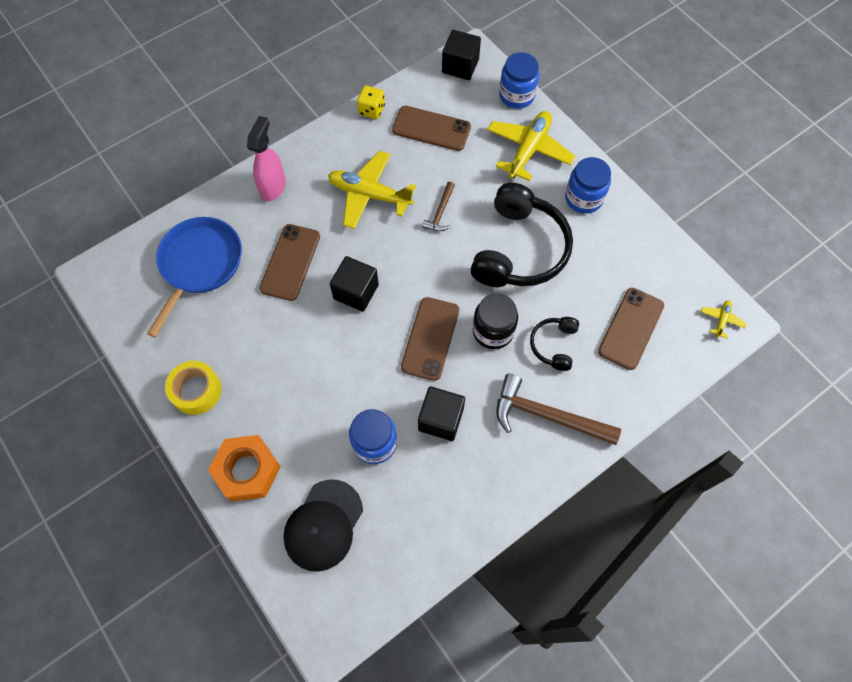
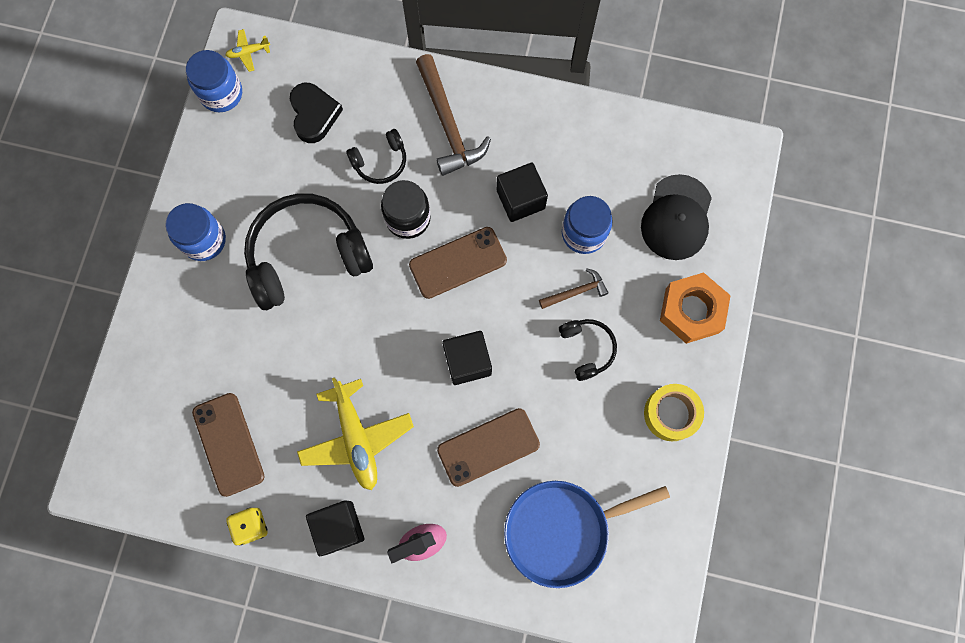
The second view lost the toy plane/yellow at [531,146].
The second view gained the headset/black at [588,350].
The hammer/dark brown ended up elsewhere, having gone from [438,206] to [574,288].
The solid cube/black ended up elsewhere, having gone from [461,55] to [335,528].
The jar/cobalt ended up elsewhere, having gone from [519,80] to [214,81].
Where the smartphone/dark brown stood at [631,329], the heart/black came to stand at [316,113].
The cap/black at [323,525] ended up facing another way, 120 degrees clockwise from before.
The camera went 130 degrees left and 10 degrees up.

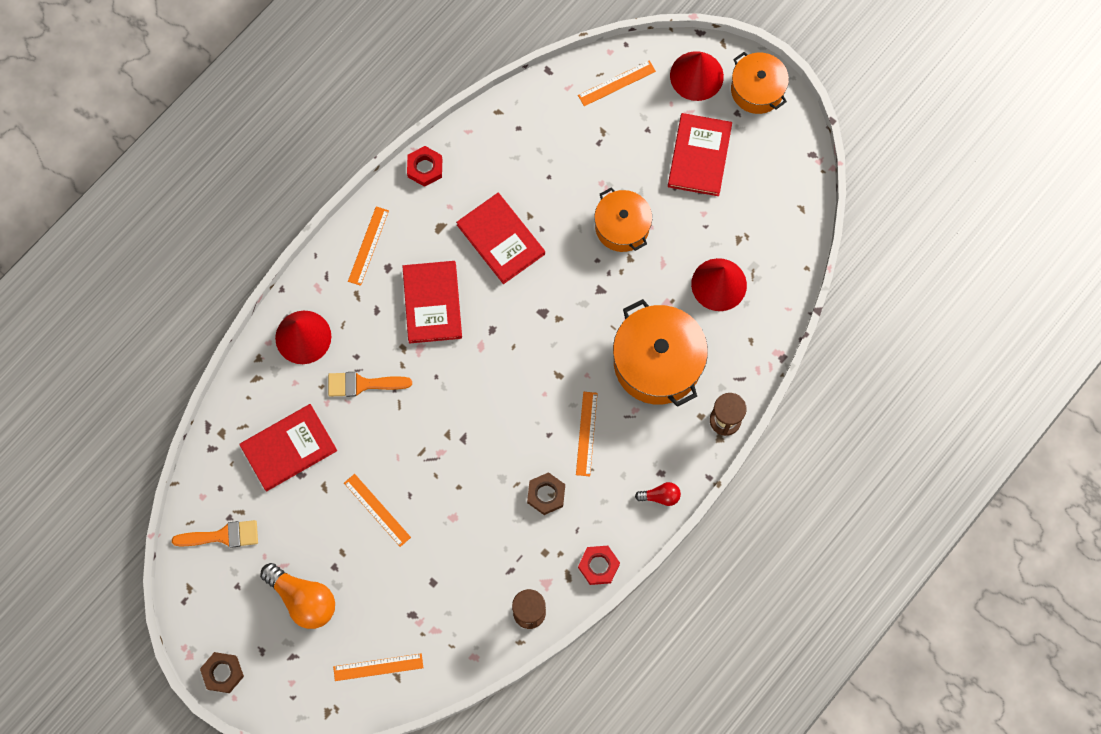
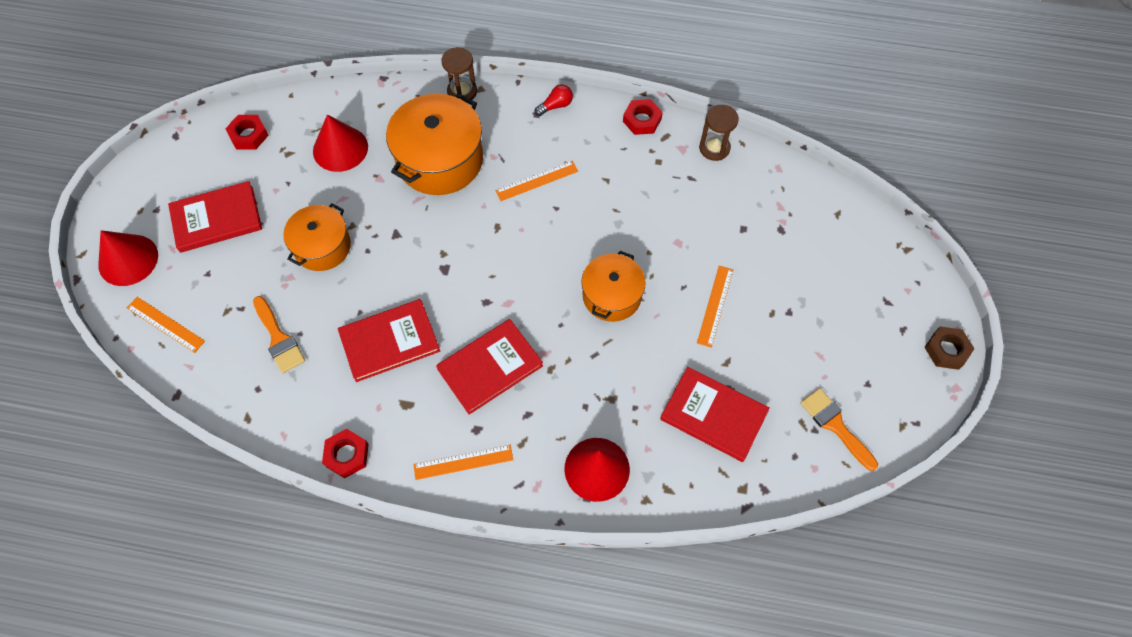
The second view lost the bulb/bright orange at [297,596].
The second view lost the ruler/bright orange at [378,667].
The second view lost the hex nut/dark brown at [546,493].
The second view gained the hex nut/crimson at [247,132].
The paintbrush/bright orange ended up elsewhere, having gone from [370,384] to [279,334].
The pot/bright orange ended up elsewhere, having gone from [760,83] to [614,286].
The book/crimson at [500,238] ended up facing another way, 45 degrees clockwise from before.
The bulb/crimson at [658,494] ended up facing another way, 90 degrees clockwise from before.
The camera went 120 degrees left and 10 degrees down.

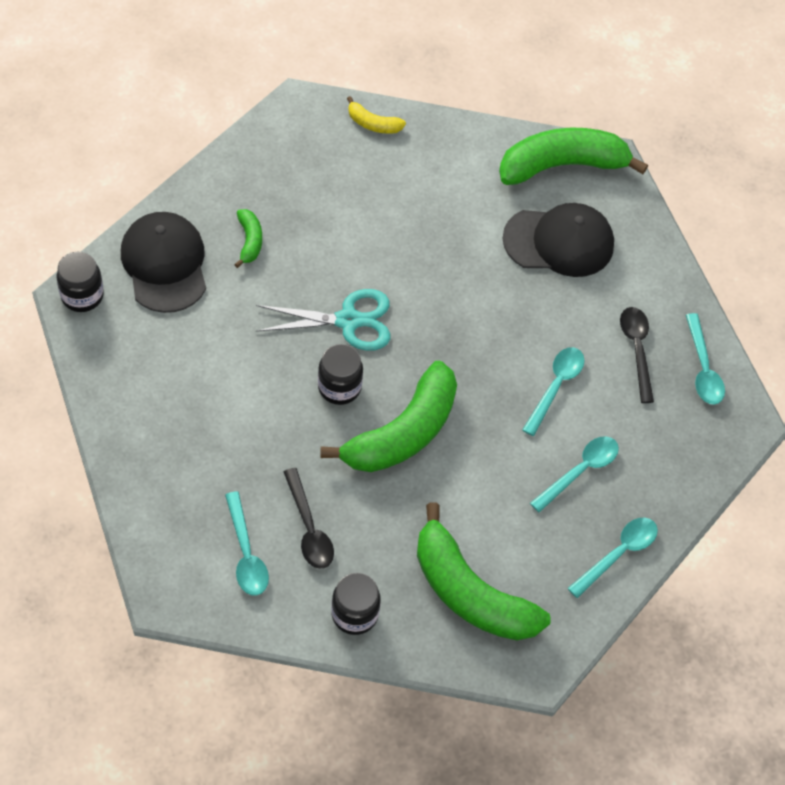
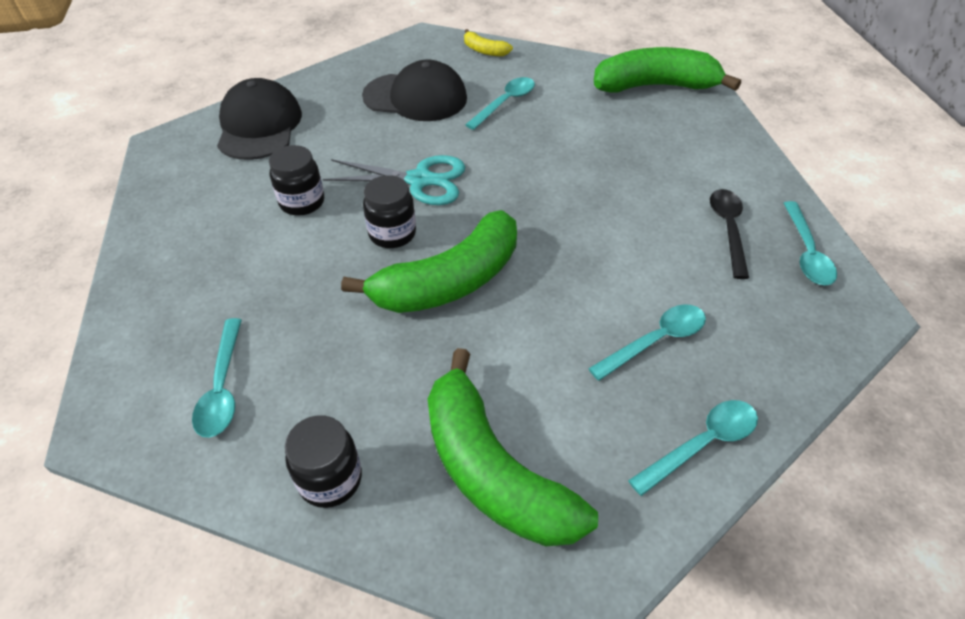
The second view lost the banana/emerald at [248,238].
The second view lost the spoon/black at [309,518].
The jar/black ended up elsewhere, having gone from [80,282] to [296,180].
The cap/black ended up elsewhere, having gone from [558,240] to [414,90].
The spoon/aqua ended up elsewhere, having gone from [553,391] to [500,103].
The camera went 15 degrees right and 10 degrees down.

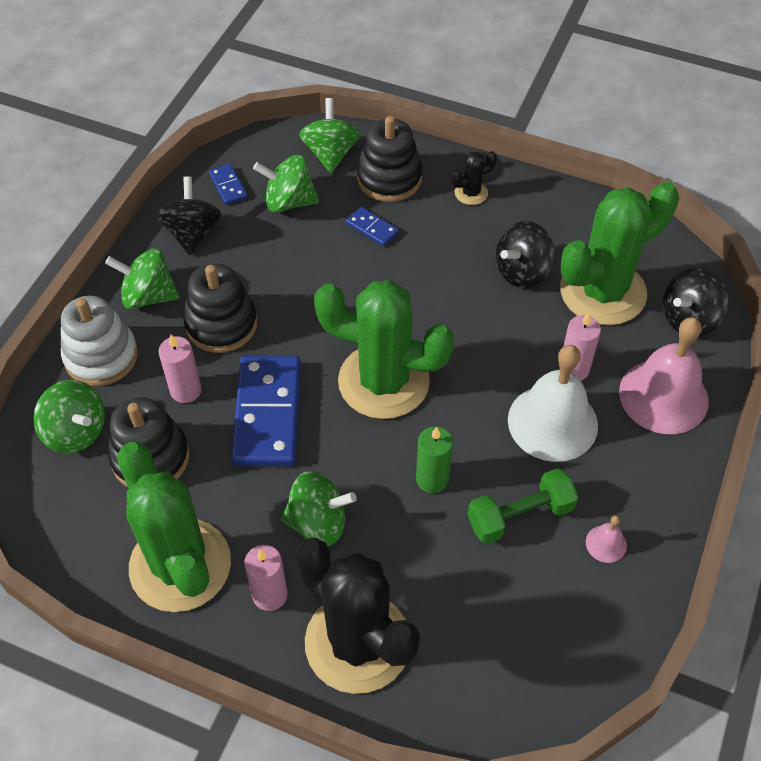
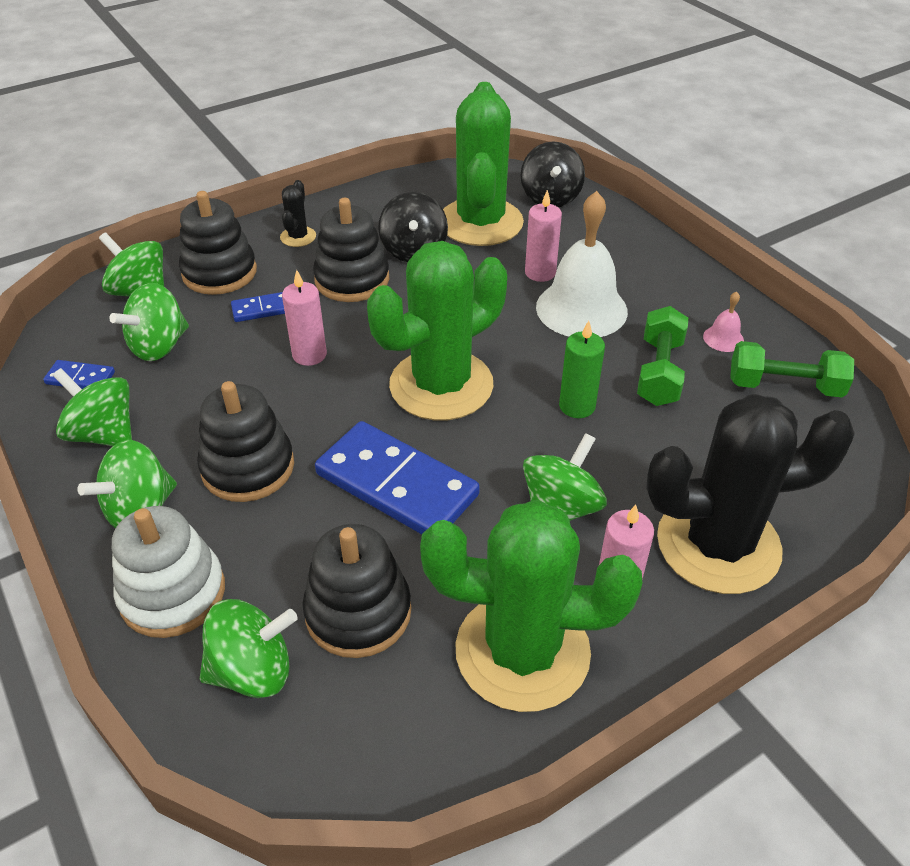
The second view lost the school bell/pink at [664,375].
The second view gained the stacking toy/black at [351,250].
The second view gained the hand weight/emerald at [792,369].
The candle/pink ended up elsewhere, having gone from [180,369] to [304,318].
What was the whirligig/black at [189,216] turned into the whirligig/emerald at [92,407].
The camera went 55 degrees left and 10 degrees down.

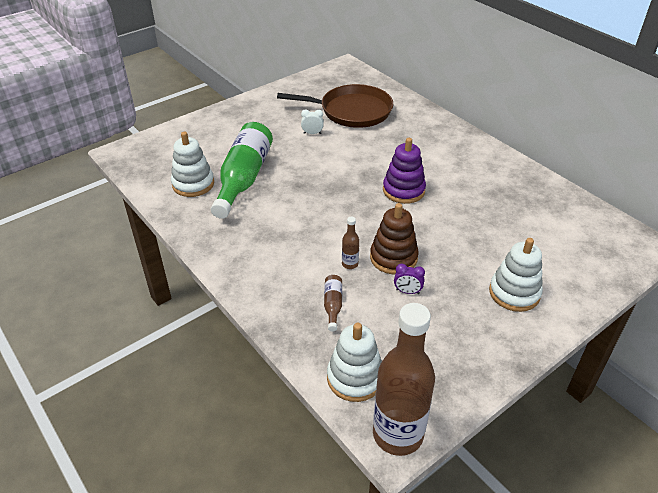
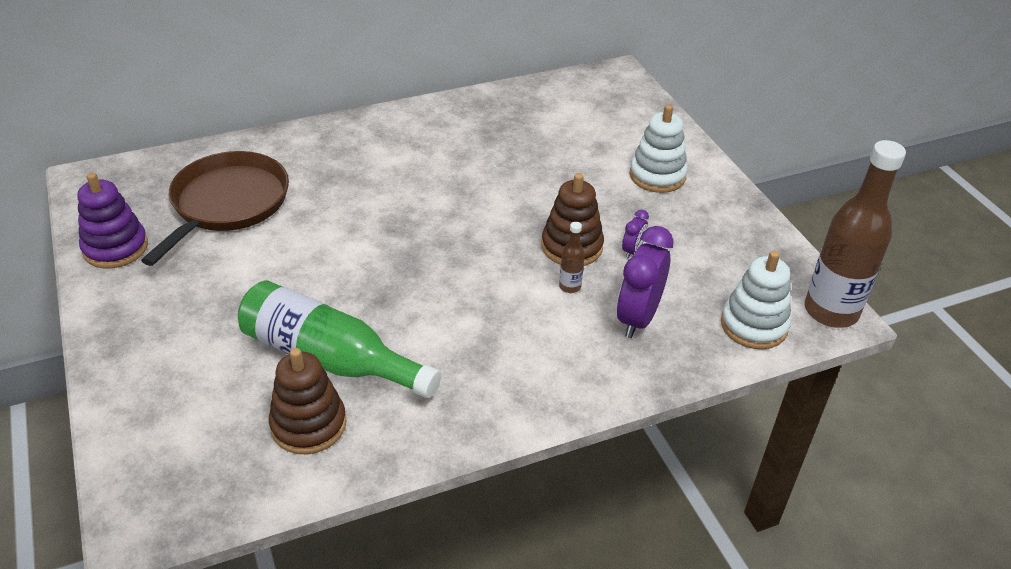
The second view lost the clock/snow-white at [312,121].
The stacking toy/purple ended up elsewhere, having gone from [404,171] to [112,220].
Where the flask/dark brown stood at [333,303], the clock/purple came to stand at [645,282].
What was the stacking toy/snow-white at [192,164] turned into the stacking toy/dark brown at [307,401].
The camera went 75 degrees left and 0 degrees up.

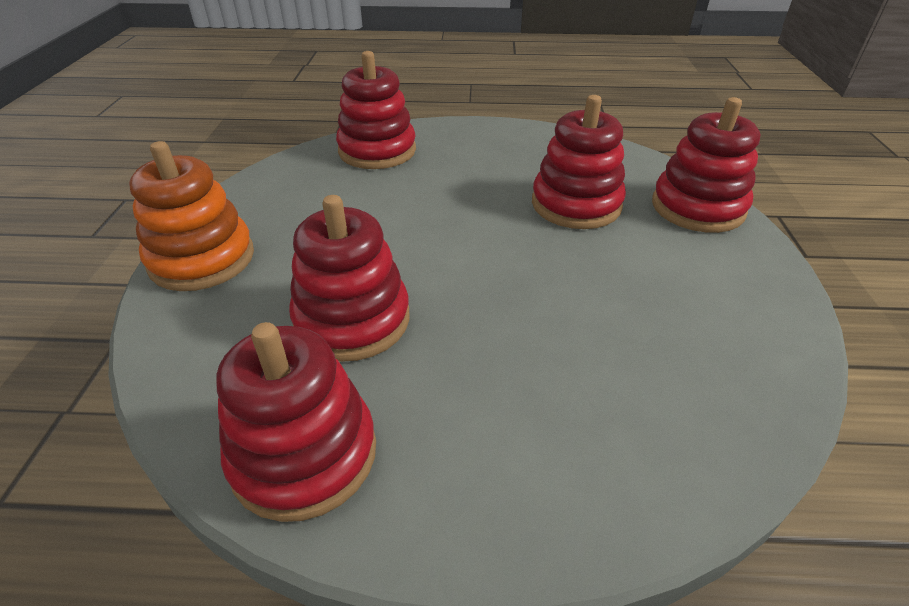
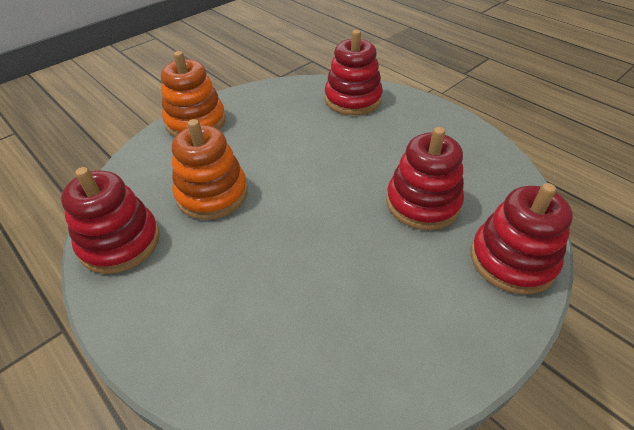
What was the stacking toy/crimson at [349,278] turned into the stacking toy/bright orange at [210,169].
The camera went 45 degrees right and 5 degrees up.

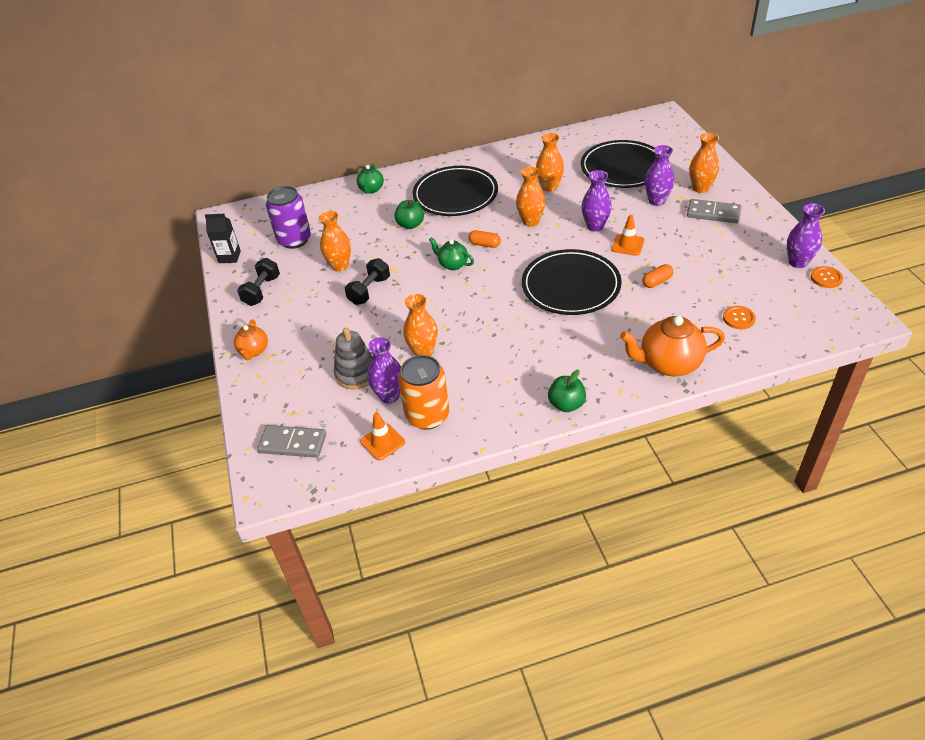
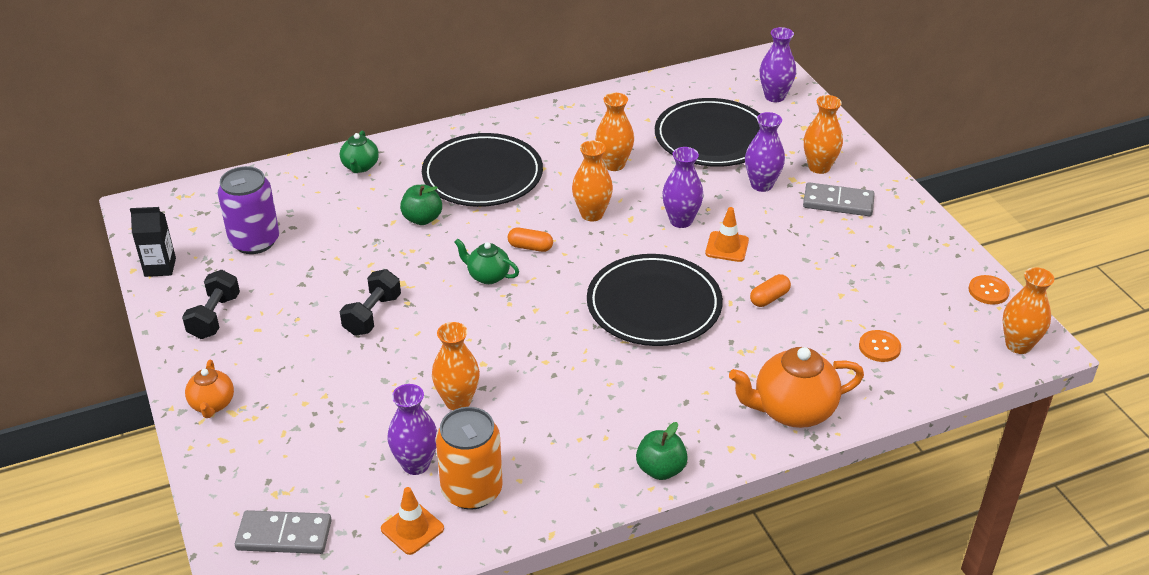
The second view lost the stacking toy/ash-grey at [353,358].
The tall vase/bright orange ended up elsewhere, having gone from [335,241] to [1028,310].
The tall vase/purple ended up elsewhere, having gone from [806,235] to [778,64].
The camera went 10 degrees left and 5 degrees down.

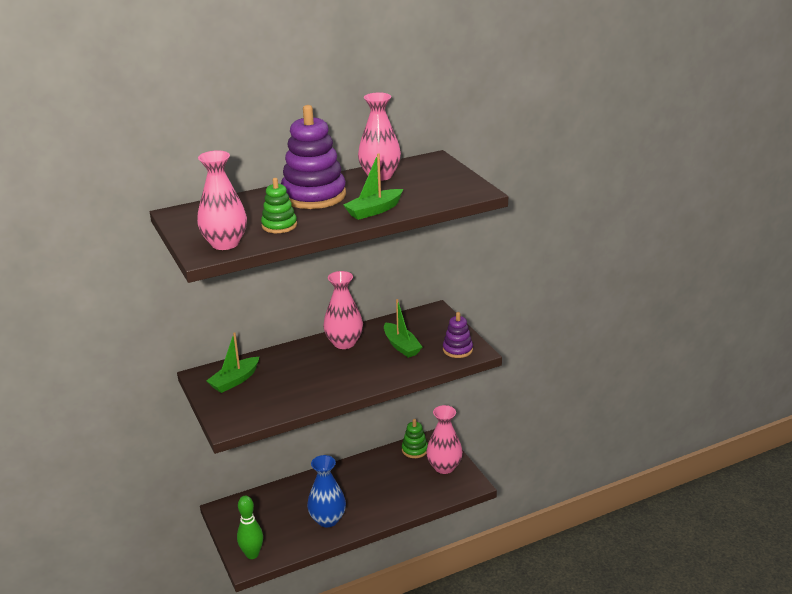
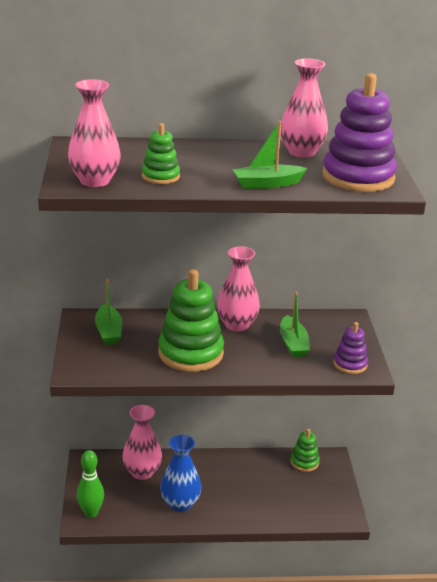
The second view gained the stacking toy/emerald at [191,320].
The stacking toy/purple ended up elsewhere, having gone from [313,157] to [359,132].
The tall vase/pink ended up elsewhere, having gone from [444,439] to [142,442].
The toy boat/emerald at [232,362] ended up facing another way, 75 degrees counterclockwise from before.
The camera went 20 degrees right and 0 degrees up.

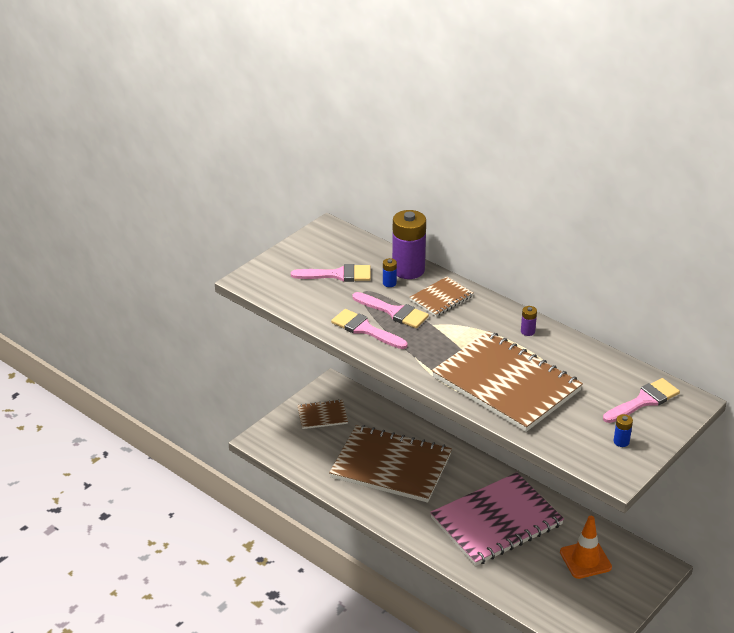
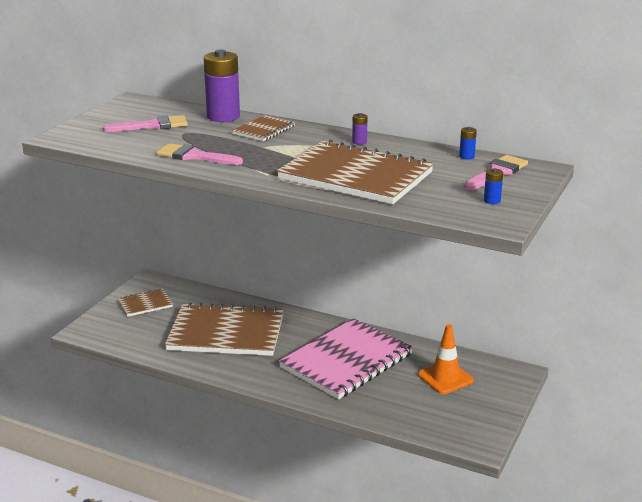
The second view lost the paintbrush/pink at [391,310].
The battery/cobalt ended up elsewhere, having gone from [390,272] to [468,143].
The camera went 15 degrees left and 10 degrees down.

